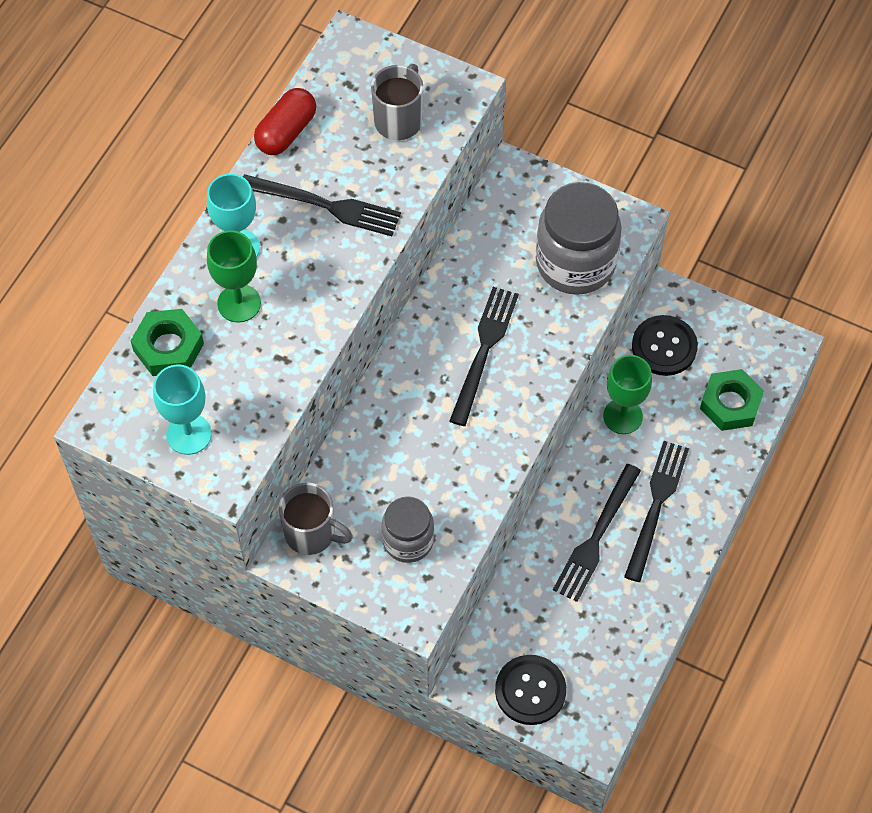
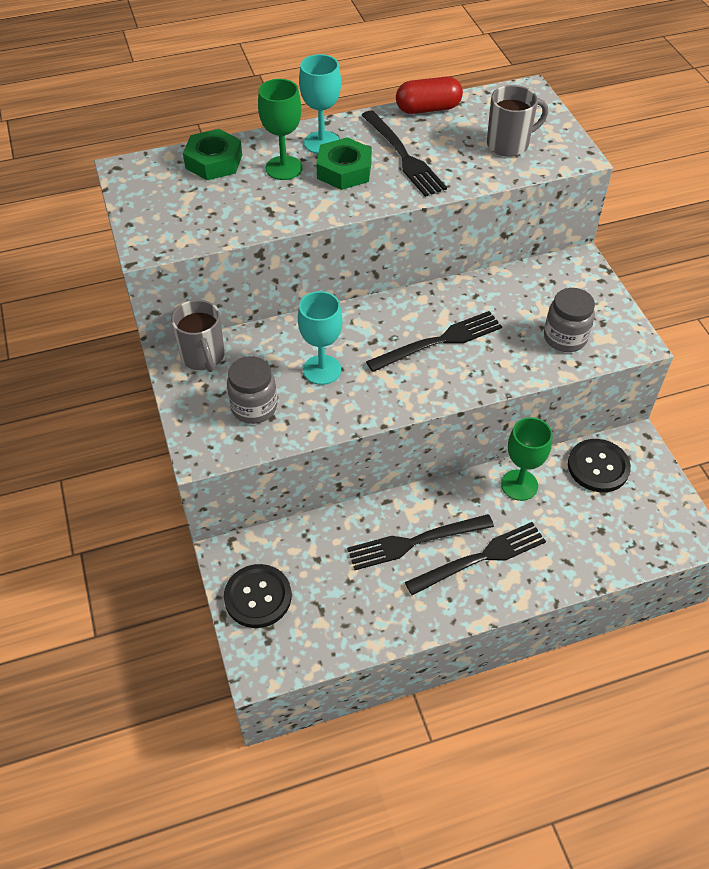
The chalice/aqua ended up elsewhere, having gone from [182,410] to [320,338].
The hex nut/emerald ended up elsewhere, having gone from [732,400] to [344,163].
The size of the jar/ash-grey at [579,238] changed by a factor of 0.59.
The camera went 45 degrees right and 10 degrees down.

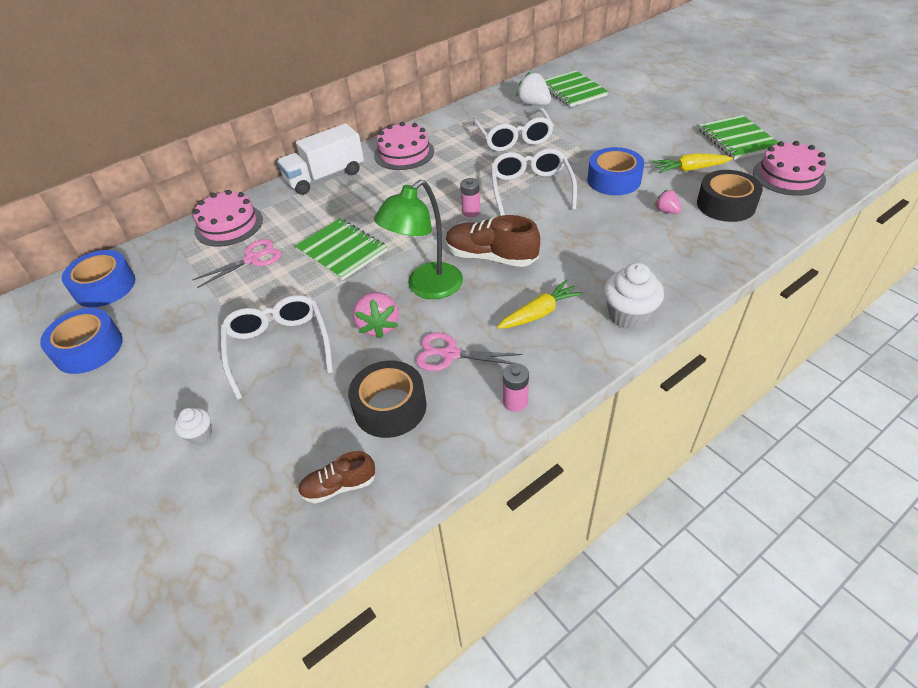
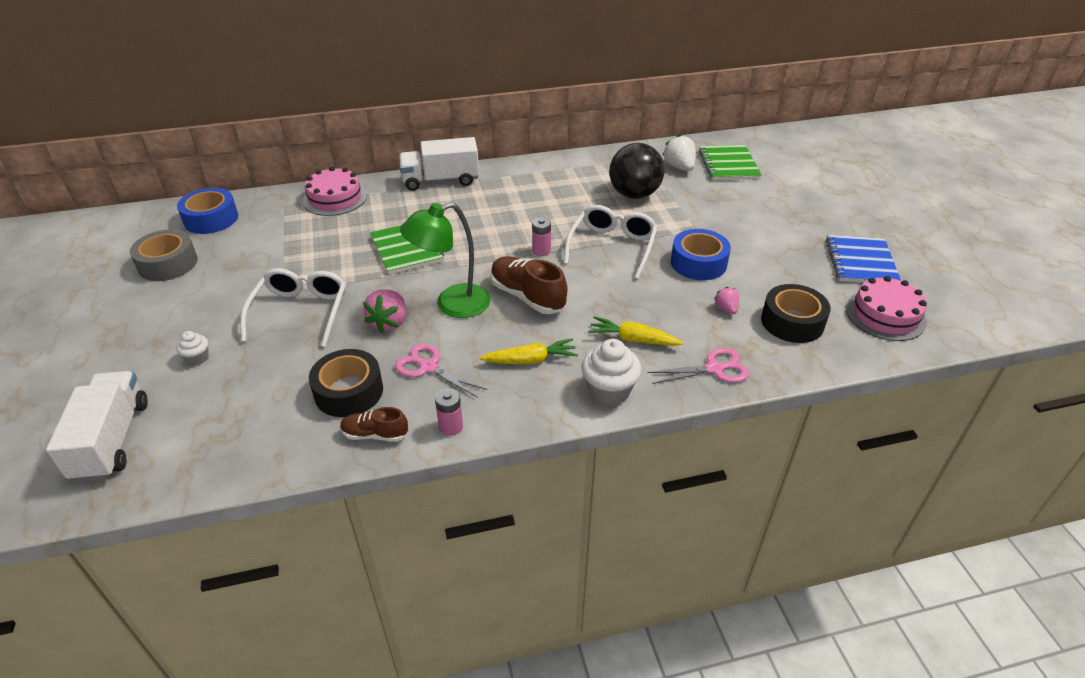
The second view lost the gateau/pink at [404,146].
The second view gained the lorry/snow-white at [97,426].
The scissors/pink ended up elsewhere, having gone from [237,263] to [699,366].
The shoe/dark brown ended up elsewhere, having gone from [337,477] to [374,424].
The carrot/yellow ended up elsewhere, having gone from [693,163] to [636,331].
Where the spectacles/snow-white stood at [513,129], the sphere/black came to stand at [637,171].
What was the roll of tape/cobalt at [81,341] turned into the roll of tape/ash-grey at [164,255].
What was the notebook/emerald at [738,137] turned into the notebook/cobalt at [863,259].
The camera went 20 degrees right and 5 degrees down.

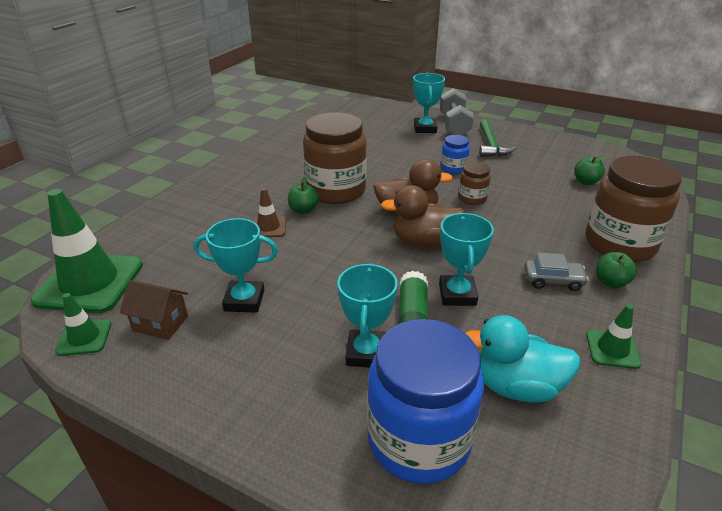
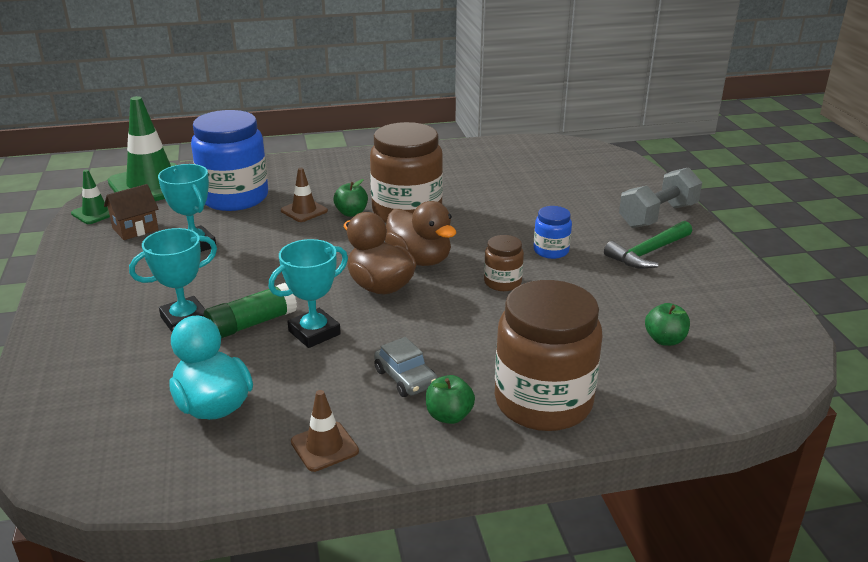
The second view lost the trophy/aqua at [429,103].
The jar/cobalt ended up elsewhere, having gone from [425,401] to [229,160].
What was the road cone/emerald at [614,336] turned into the road cone/dark brown at [325,431].
The toy house/dark brown at [154,310] ended up facing another way, 75 degrees clockwise from before.
The camera went 50 degrees right and 5 degrees down.

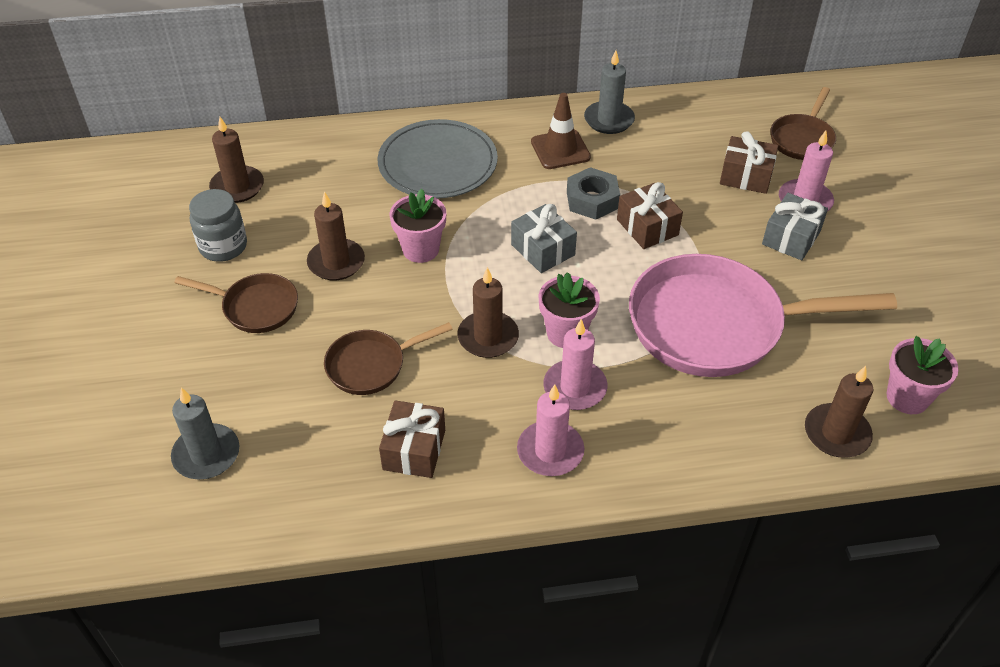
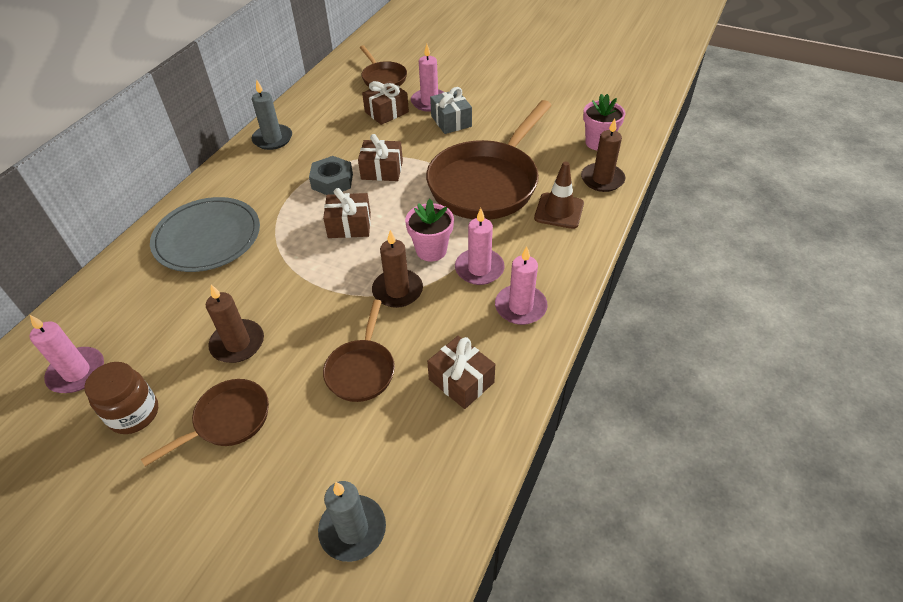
The second view lost the plant pot/pink at [418,226].
The road cone/dark brown ended up elsewhere, having gone from [561,131] to [559,195].
What was the jar/ash-grey at [218,225] turned into the jar/dark brown at [121,398].
What was the candle/dark brown at [236,160] turned into the candle/pink at [67,354].
What was the present/ash-grey at [544,238] turned into the present/dark brown at [347,213].
What was the frying pan/pink at [763,315] turned into the frying pan/dark brown at [489,160].
The camera went 55 degrees left and 0 degrees up.

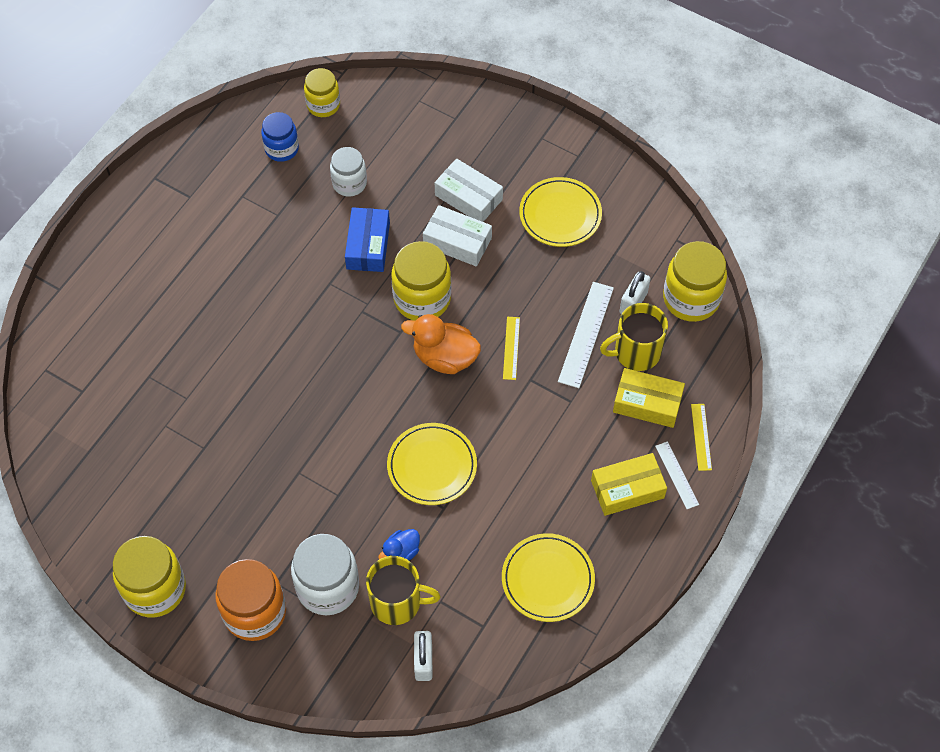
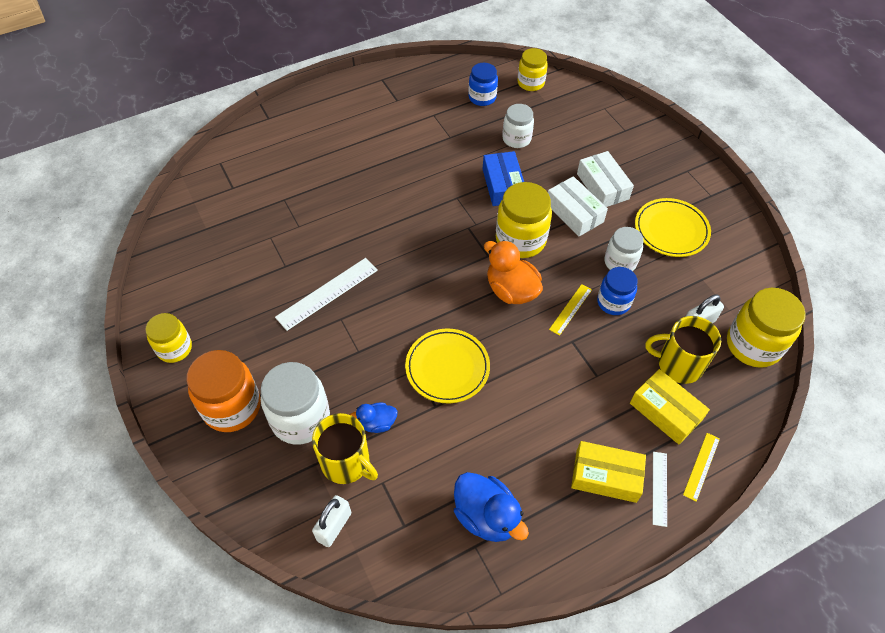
The second view gained the jar/cobalt at [617,291].
The second view gained the jar/snow-white at [624,249].
The ruler/snow-white ended up elsewhere, having gone from [586,335] to [326,294].
Where the dinner plate/yellow stood at [548,577], the rubber duck/cobalt came to stand at [491,507].
The package/cobalt at [367,239] ended up facing another way, 45 degrees counterclockwise from before.
The size of the jar/yellow at [149,576] changed by a factor of 0.63.
The camera went 30 degrees right and 5 degrees down.

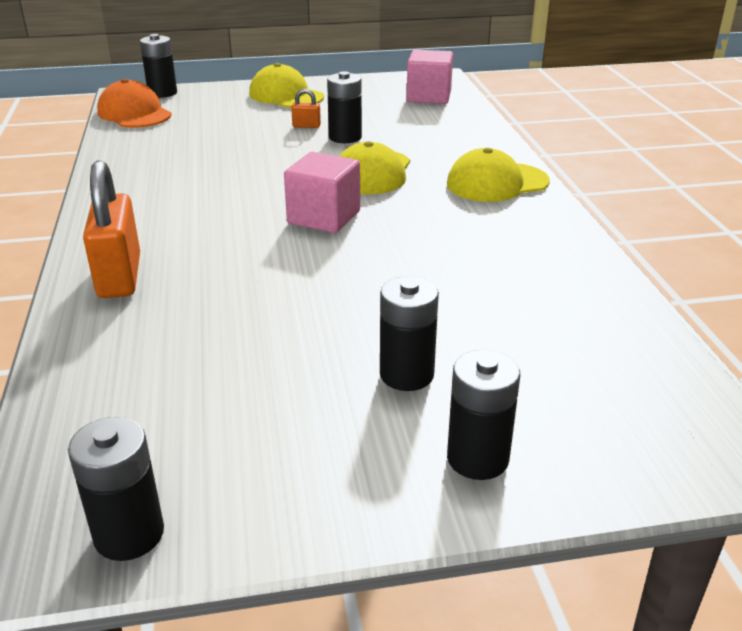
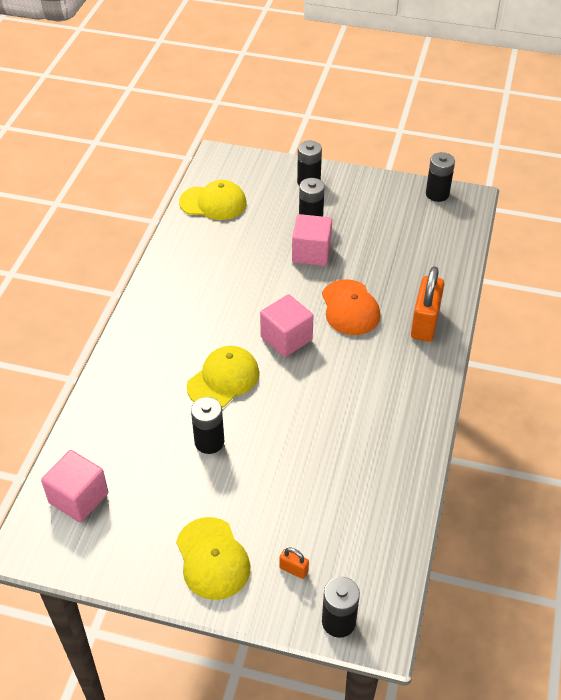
The second view gained the solid cube/pink at [312,240].
The cap/bright orange ended up elsewhere, having gone from [134,103] to [351,307].
The padlock/bright orange ended up elsewhere, having gone from [306,108] to [294,563].
The cap/yellow ended up elsewhere, having gone from [498,175] to [213,200].
The camera went 155 degrees left and 15 degrees up.

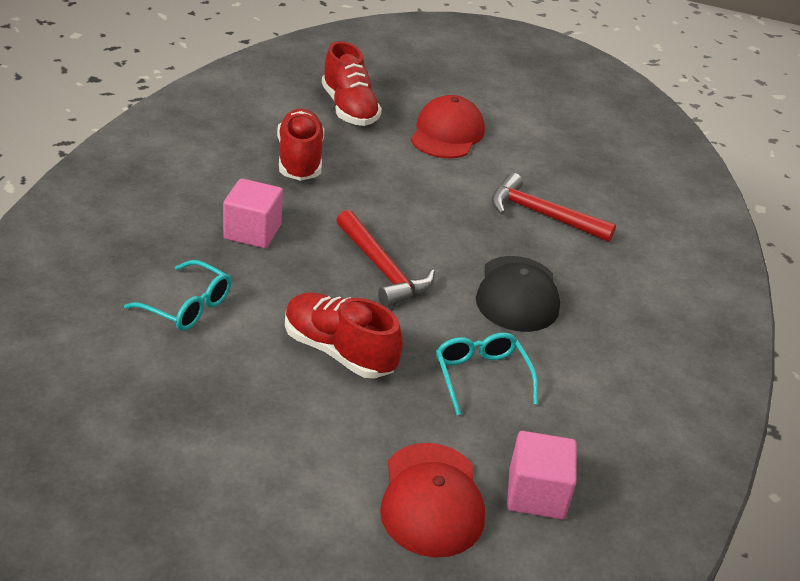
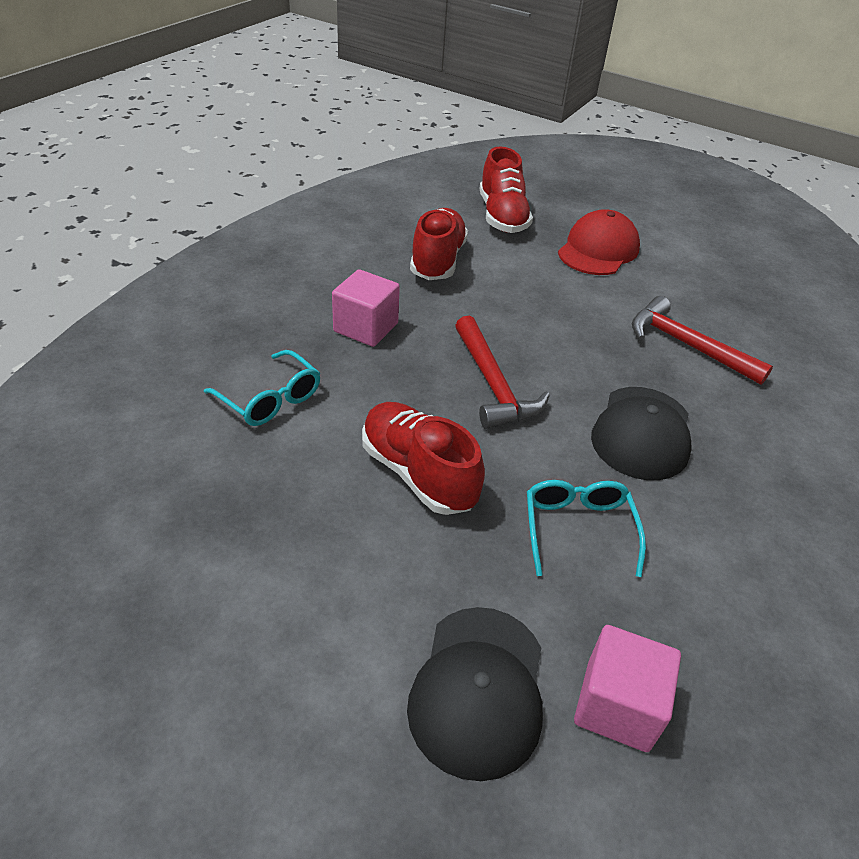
What was the cap/crimson at [432,500] turned into the cap/black at [475,694].
The camera went 15 degrees right and 5 degrees up.

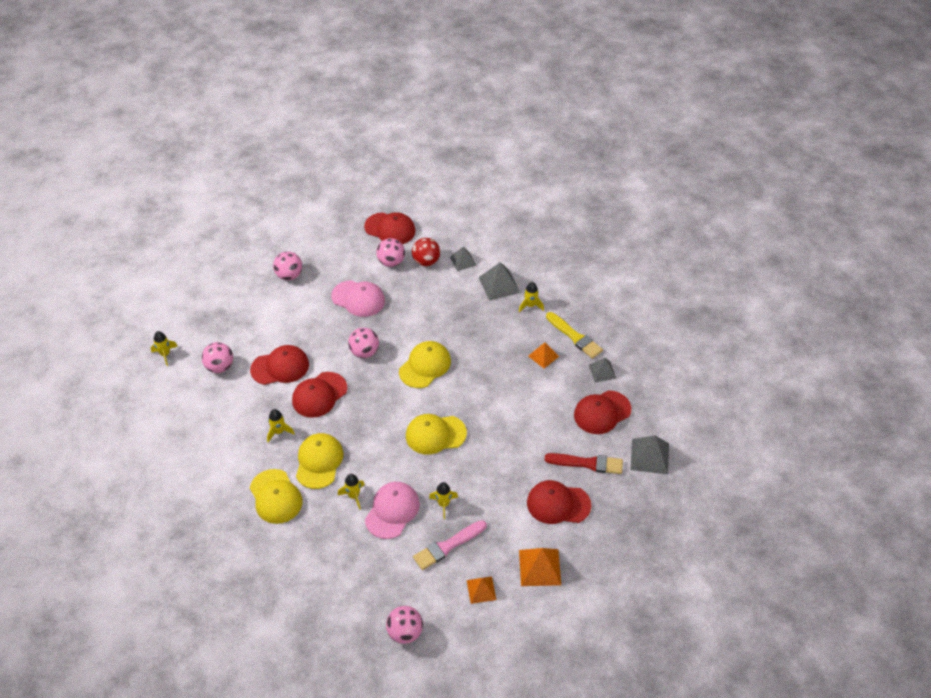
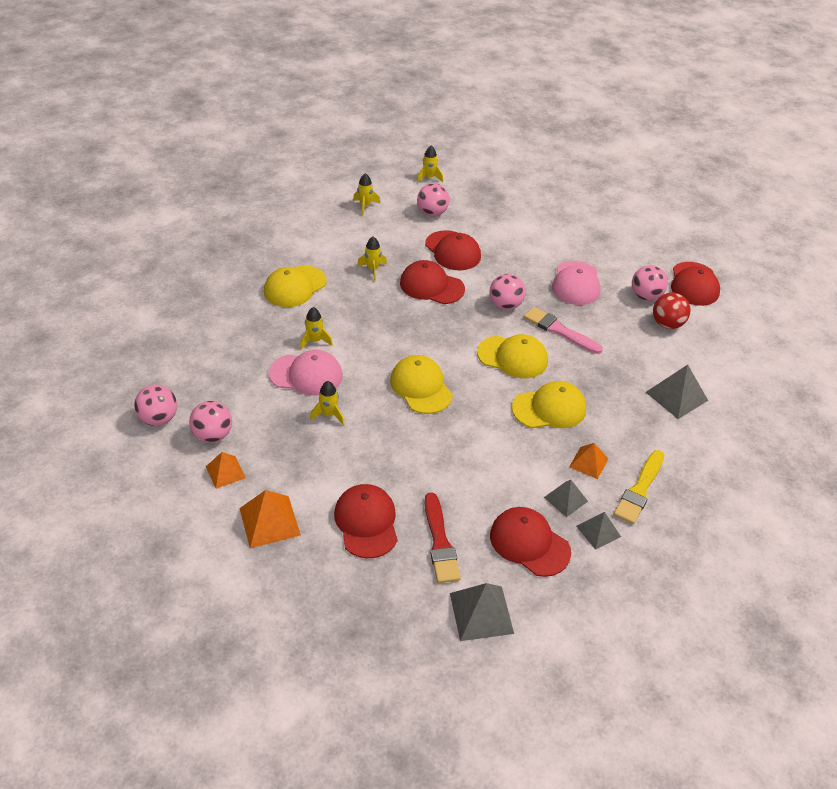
The sphere/pink ended up elsewhere, having gone from [287,265] to [210,422].
The cap/yellow ended up elsewhere, having gone from [319,461] to [549,404].
The paintbrush/pink ended up elsewhere, having gone from [450,545] to [563,330].
The solid pyramid/ash-grey ended up elsewhere, having gone from [463,259] to [566,498].
The spaceship/yellow ended up elsewhere, having gone from [531,297] to [366,194].
The camera went 70 degrees right and 5 degrees down.

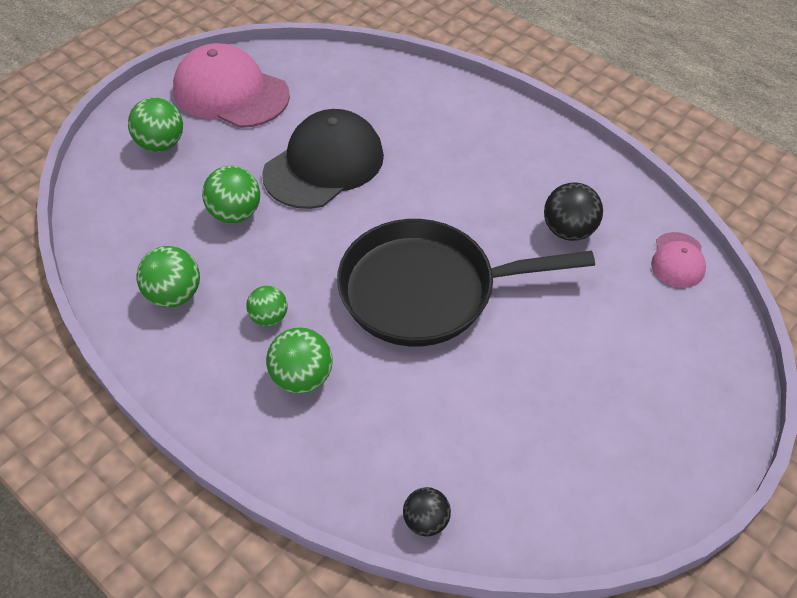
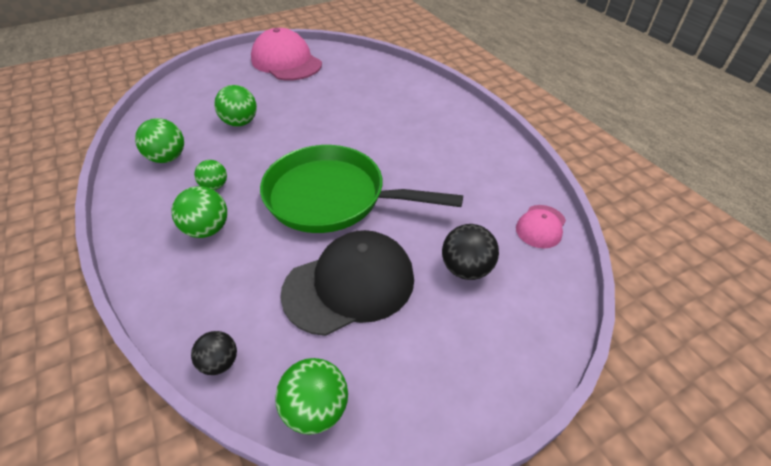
The sphere/emerald ended up elsewhere, having gone from [155,124] to [311,396].
The cap/black ended up elsewhere, having gone from [323,159] to [347,283].
The sphere/black ended up elsewhere, having gone from [573,211] to [470,252].
What was the frying pan/black at [466,282] turned into the frying pan/emerald at [361,189].
The camera went 20 degrees right and 5 degrees down.

